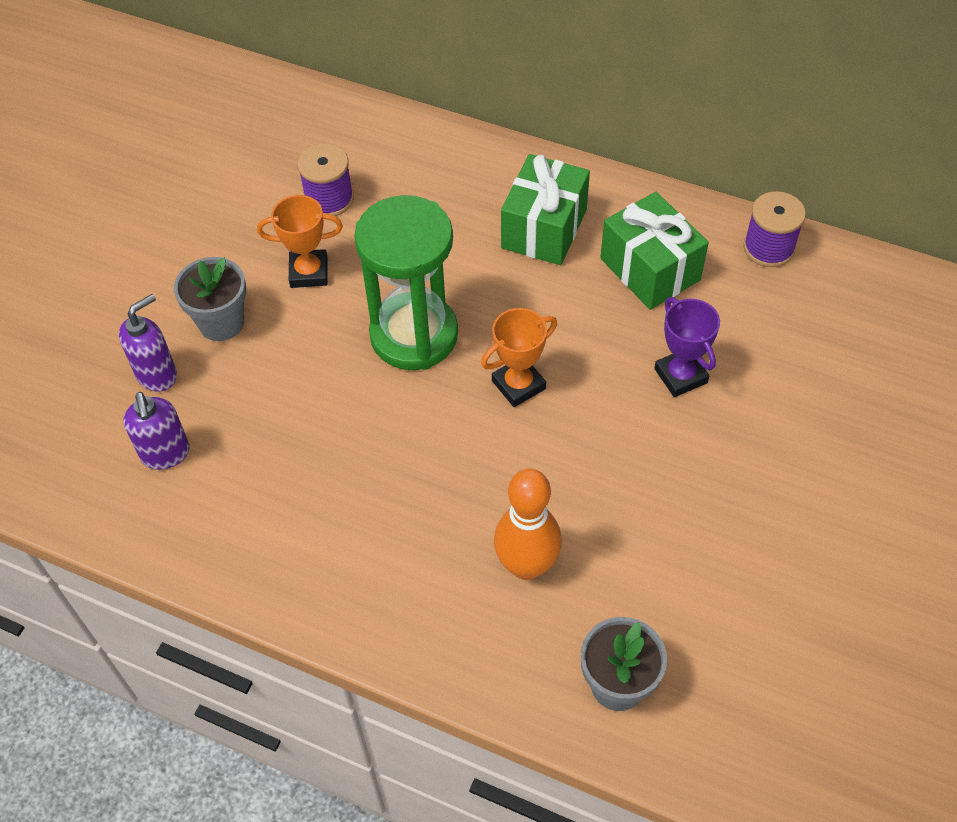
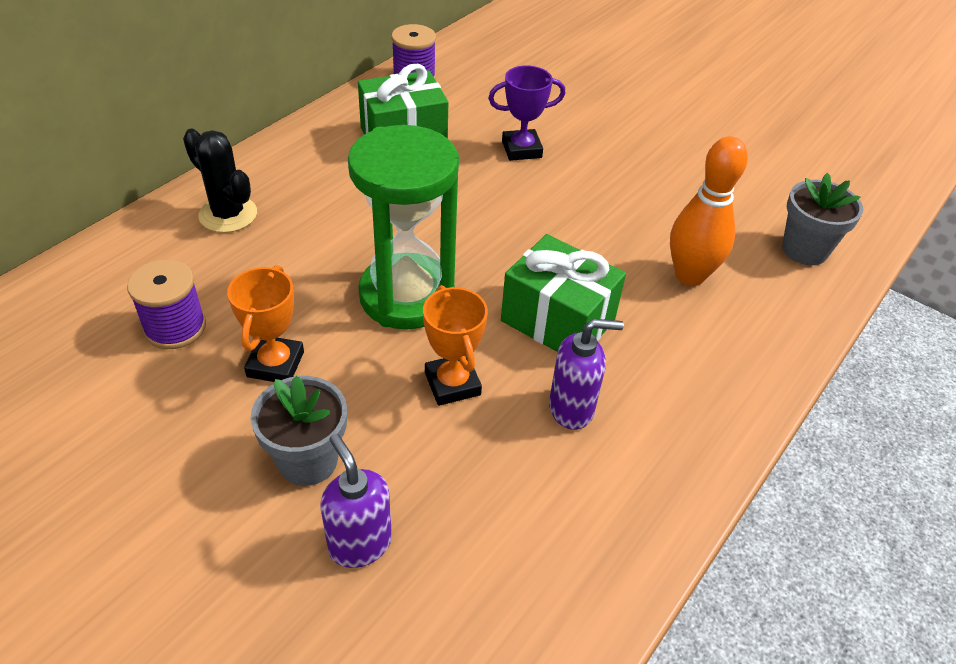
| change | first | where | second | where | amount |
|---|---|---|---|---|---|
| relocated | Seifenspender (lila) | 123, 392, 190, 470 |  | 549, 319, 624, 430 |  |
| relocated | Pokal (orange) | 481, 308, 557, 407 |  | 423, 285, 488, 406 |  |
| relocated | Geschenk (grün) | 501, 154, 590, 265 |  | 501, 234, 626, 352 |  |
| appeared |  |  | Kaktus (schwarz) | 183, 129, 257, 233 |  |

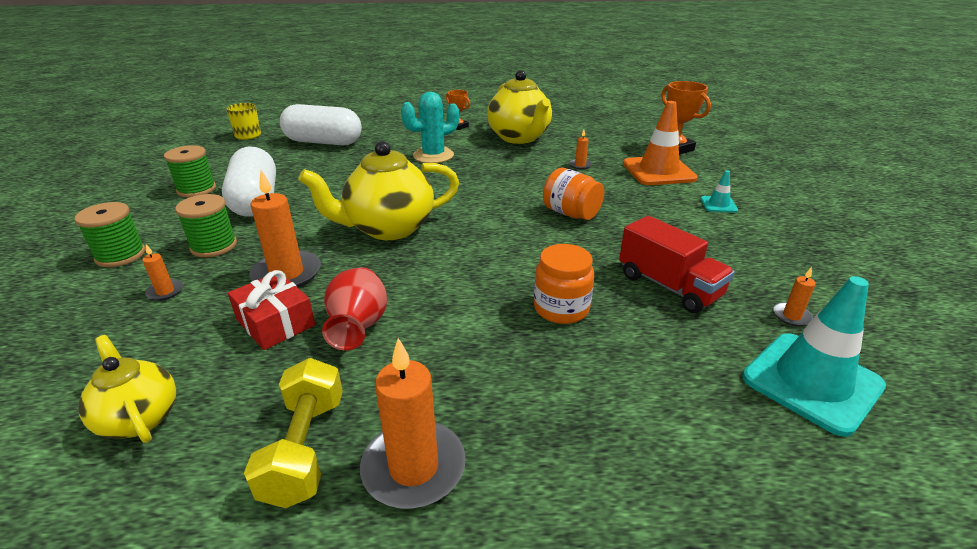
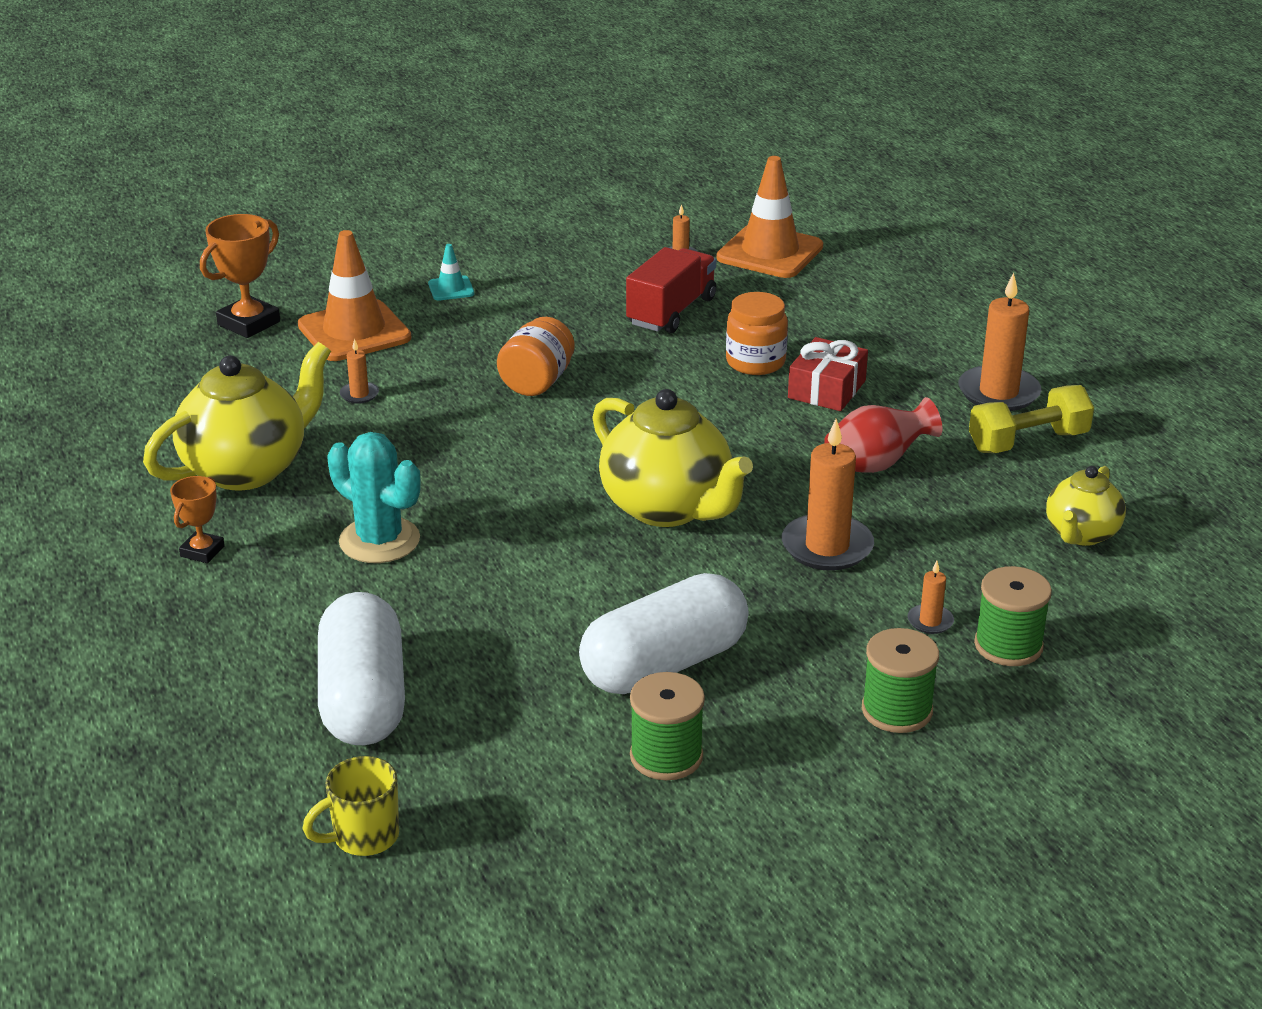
| change | first | where | second | where | amount |
|---|---|---|---|---|---|
| relocated | Garnrolle (grün) | 175, 194, 237, 258 |  | 974, 566, 1052, 666 |  |
| relocated | Geschenk (rot) | 228, 270, 315, 350 |  | 788, 337, 868, 411 |  |
| colour | Leitkegel (türkis) | 742, 276, 886, 437 | Leitkegel (orange) | 717, 156, 823, 278 |  |

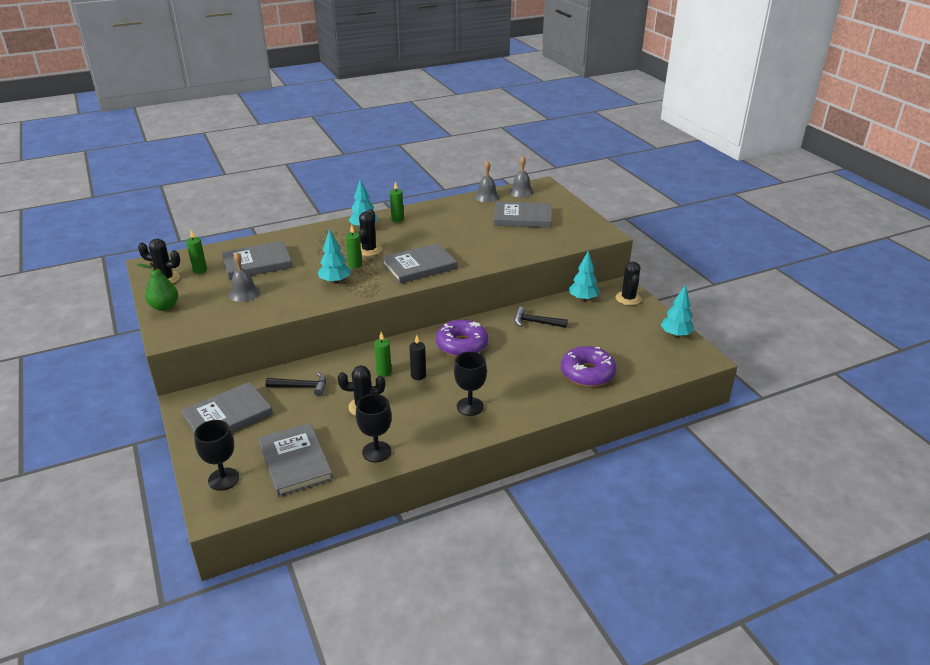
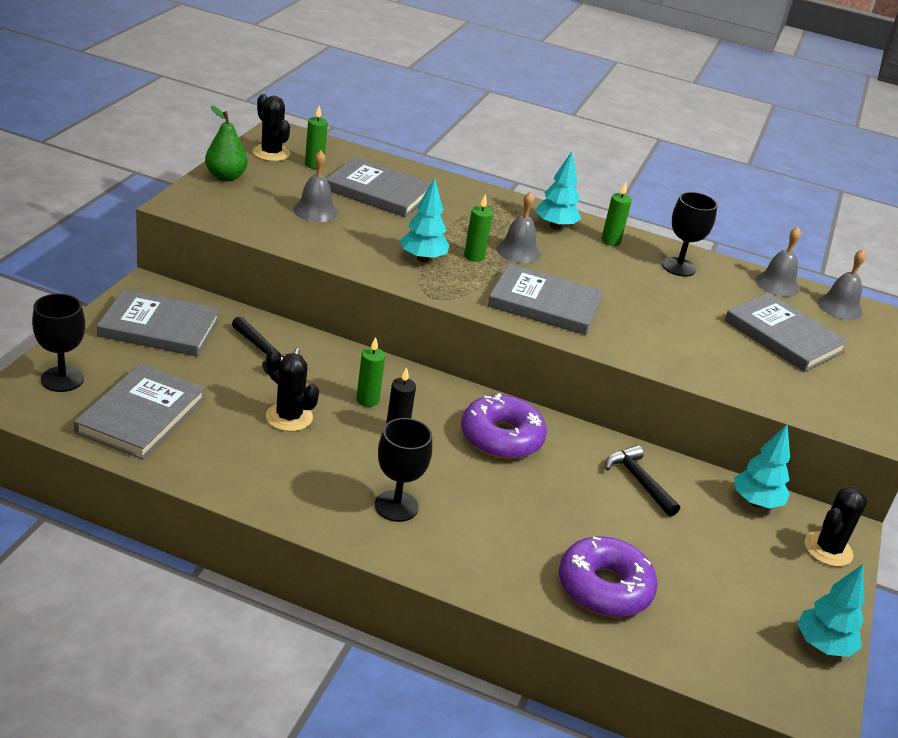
| change | first | where | second | where | amount |
|---|---|---|---|---|---|
| relocated | Kelch (schwarz) | 356, 394, 392, 462 |  | 662, 192, 718, 277 |  |
| exchanged | Kaktus (schwarz) | 359, 209, 382, 256 | Glocke (grau) | 496, 191, 540, 263 |  |

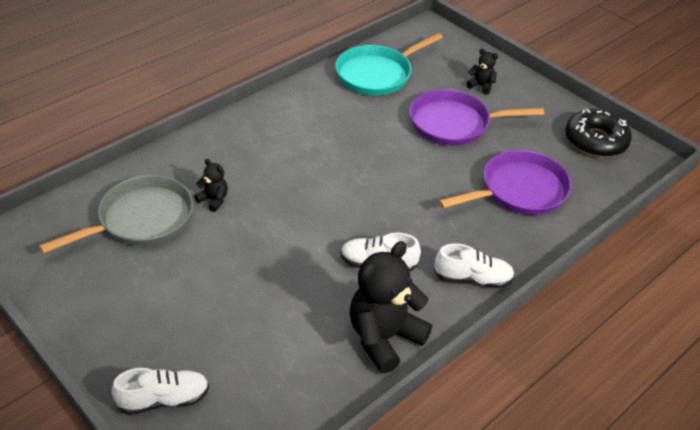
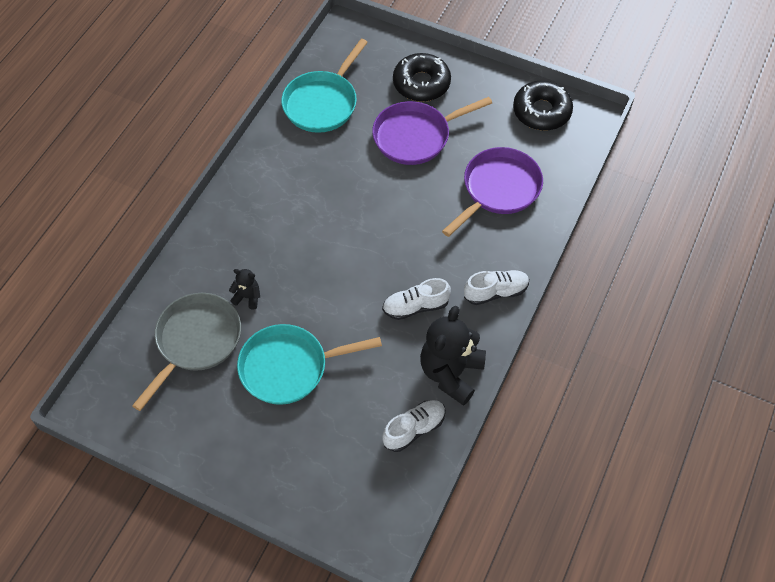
| change | first | where | second | where | amount |
|---|---|---|---|---|---|
| relocated | Schuh (weiß) | 112, 368, 209, 415 |  | 383, 400, 446, 452 |  |
| exchanged | Teddybär (schwarz) | 466, 49, 498, 95 | Donut (schwarz) | 393, 53, 451, 102 |  |
| appeared |  |  | Pfanne (türkis) | 237, 324, 382, 405 |  |

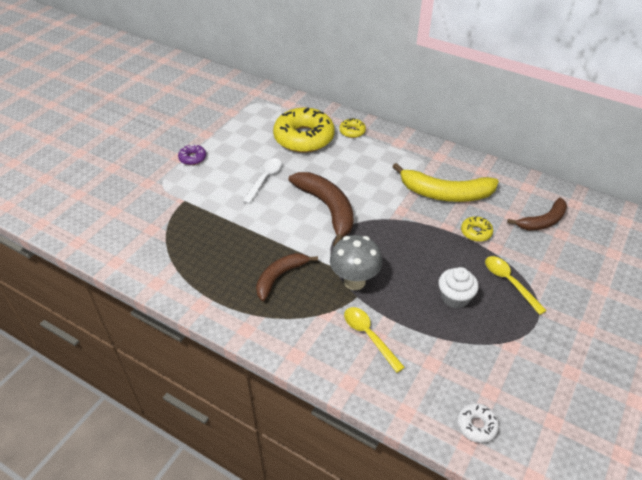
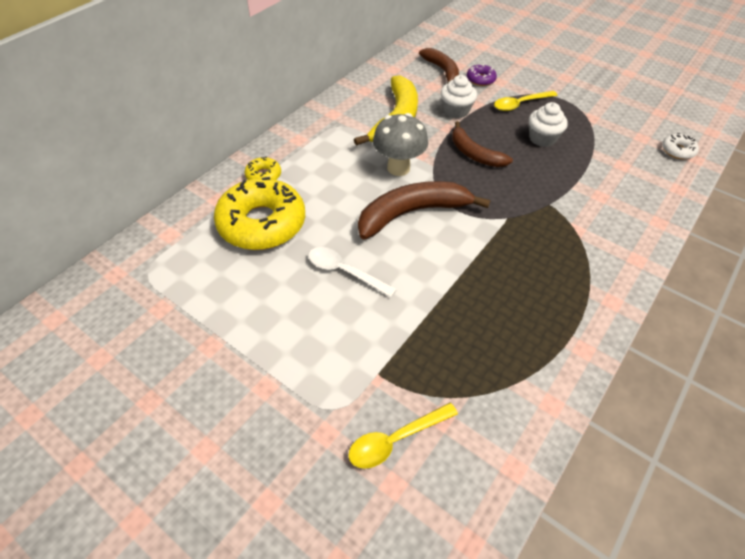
| change | first | where | second | where | amount |
|---|---|---|---|---|---|
| relocated | Donut (lila) | 178, 144, 206, 165 |  | 467, 64, 497, 86 |  |
| relocated | Banane (braun) | 256, 253, 318, 301 |  | 452, 121, 513, 167 |  |
| relocated | Pilz (grau) | 330, 235, 382, 290 |  | 373, 113, 428, 176 |  |
| relocated | Löffel (gelb) | 344, 307, 405, 373 |  | 348, 403, 458, 469 |  |
| exchanged | Donut (gelb) | 461, 216, 493, 242 | Muffin (weiß) | 441, 75, 477, 118 |  |

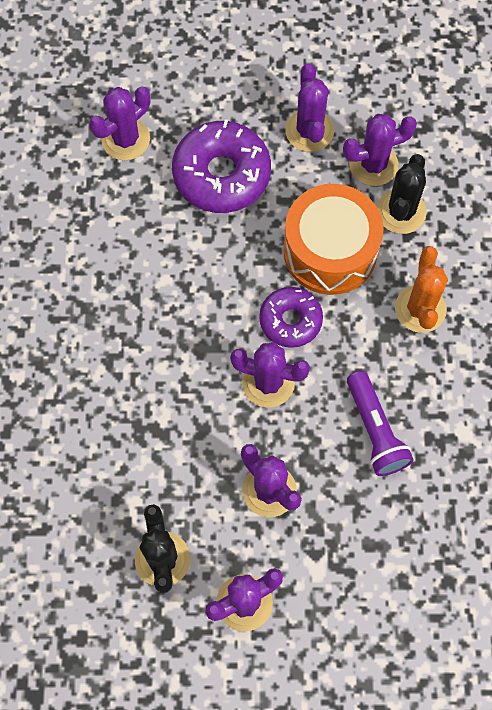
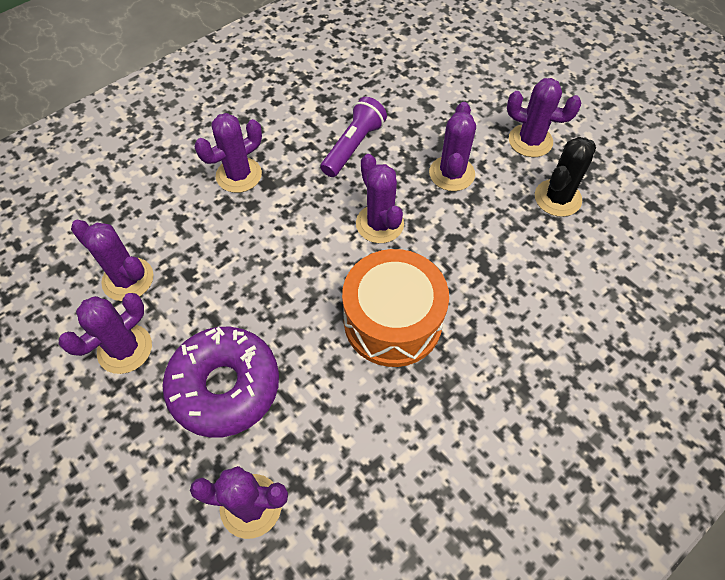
| change | first | where | second | where | amount |
|---|---|---|---|---|---|
| missing | Donut (lila) | 259, 287, 323, 348 |  |  |  |
| relocated | Trommel (orange) | 283, 184, 384, 295 |  | 342, 249, 449, 367 |  |
| missing | Kaktus (schwarz) | 377, 154, 427, 234 |  |  |  |
| colour | Kaktus (orange) | 395, 246, 448, 333 | Kaktus (lila) | 195, 113, 262, 193 |  |

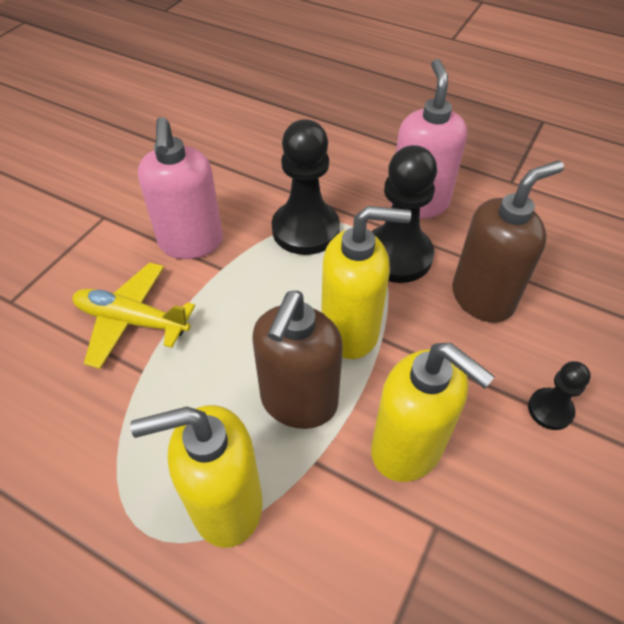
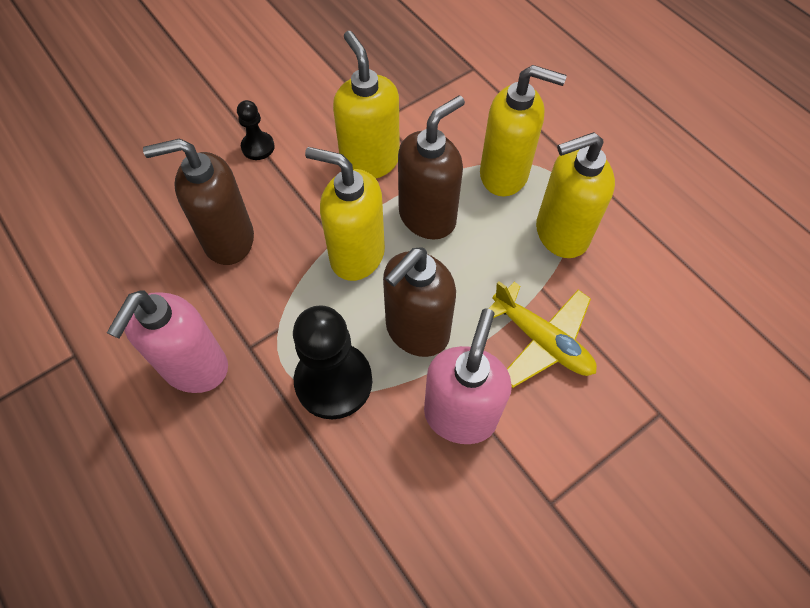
| change | first | where | second | where | amount |
|---|---|---|---|---|---|
| missing | Bauer (schwarz) | 371, 145, 437, 283 |  |  |  |
| appeared |  |  | Seifenspender (braun) | 383, 247, 456, 357 |  |
| appeared |  |  | Seifenspender (gelb) | 536, 132, 615, 258 |  |

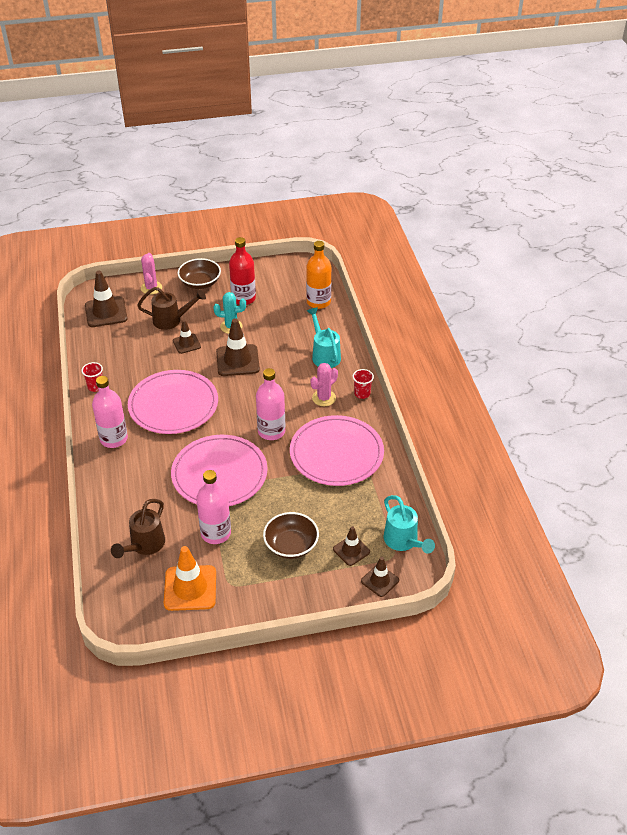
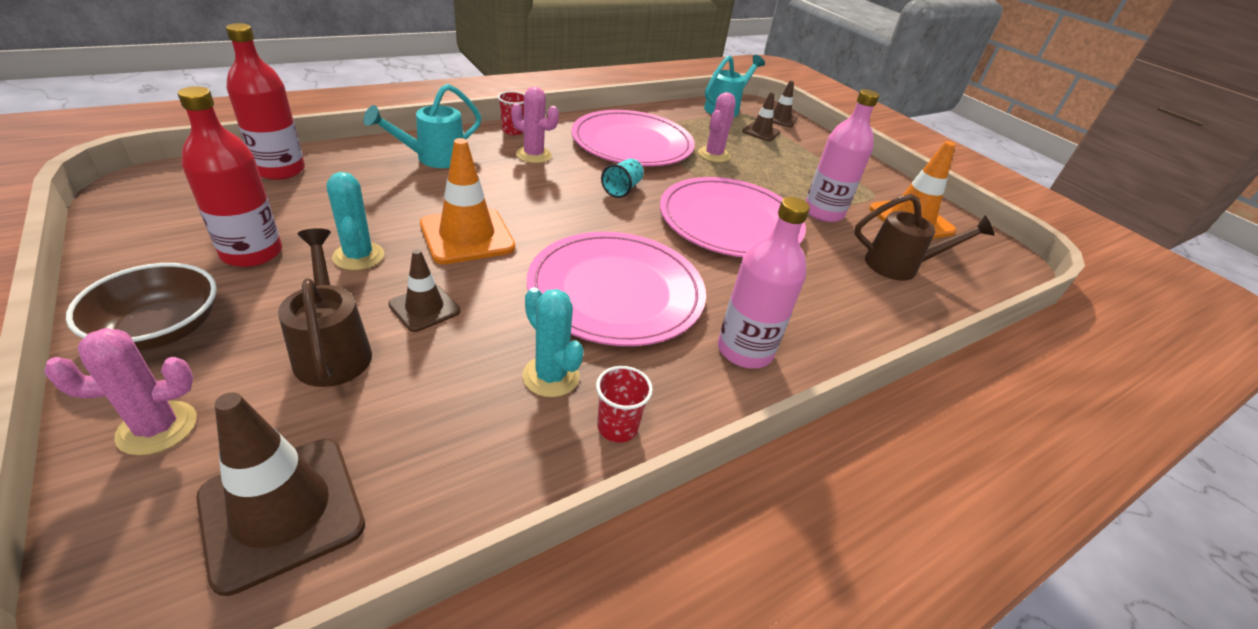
| change | first | where | second | where | amount |
|---|---|---|---|---|---|
| colour | Leitkegel (braun) | 216, 319, 260, 376 | Leitkegel (orange) | 420, 138, 515, 264 |  |
| exchanged | Flasche (rosa) | 256, 368, 285, 440 | Becher (türkis) | 601, 158, 644, 198 |  |
| missing | Schüssel (braun) | 263, 512, 319, 559 |  |  |  |
| colour | Flasche (orange) | 306, 241, 331, 309 | Flasche (rot) | 226, 23, 305, 180 |  |
| appeared |  |  | Kaktus (türkis) | 522, 287, 584, 397 |  |
| appeared |  |  | Kaktus (rosa) | 698, 92, 736, 162 |  |

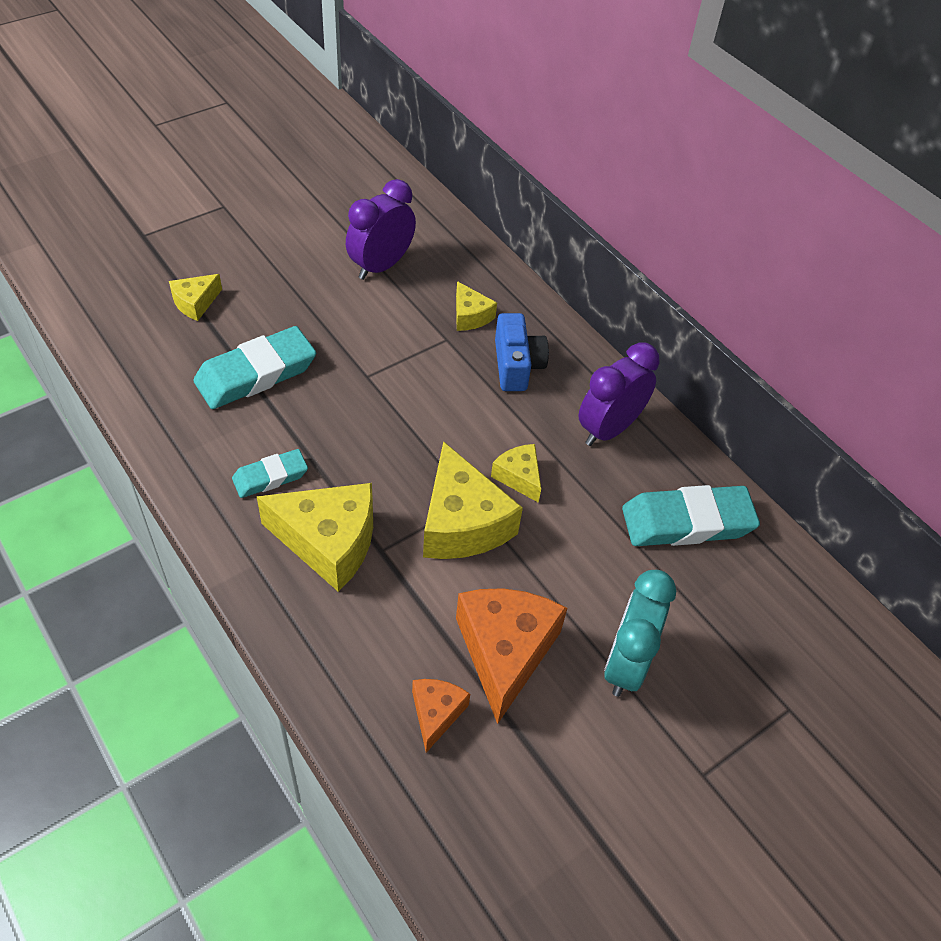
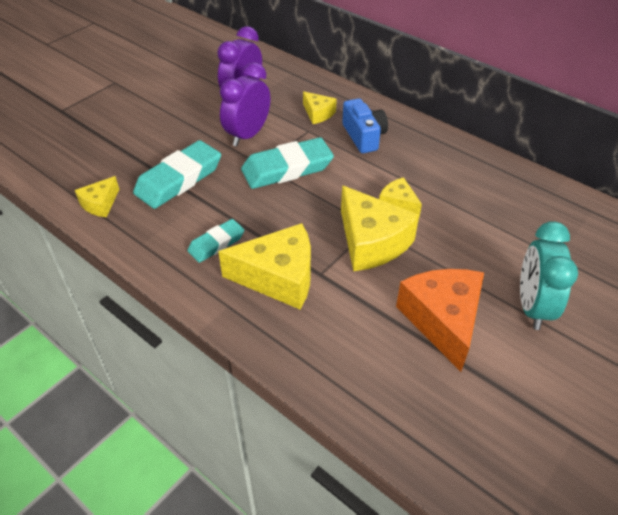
| change | first | where | second | where | amount |
|---|---|---|---|---|---|
| relocated | Käse (gelb) | 169, 274, 222, 321 |  | 75, 176, 119, 217 |  |
| missing | Käse (orange) | 412, 679, 470, 753 |  |  |  |
| relocated | Wecker (lila) | 578, 343, 660, 446 |  | 220, 62, 270, 147 |  |
| relocated | Radiergummi (türkis) | 622, 485, 760, 546 |  | 241, 137, 334, 189 |  |

